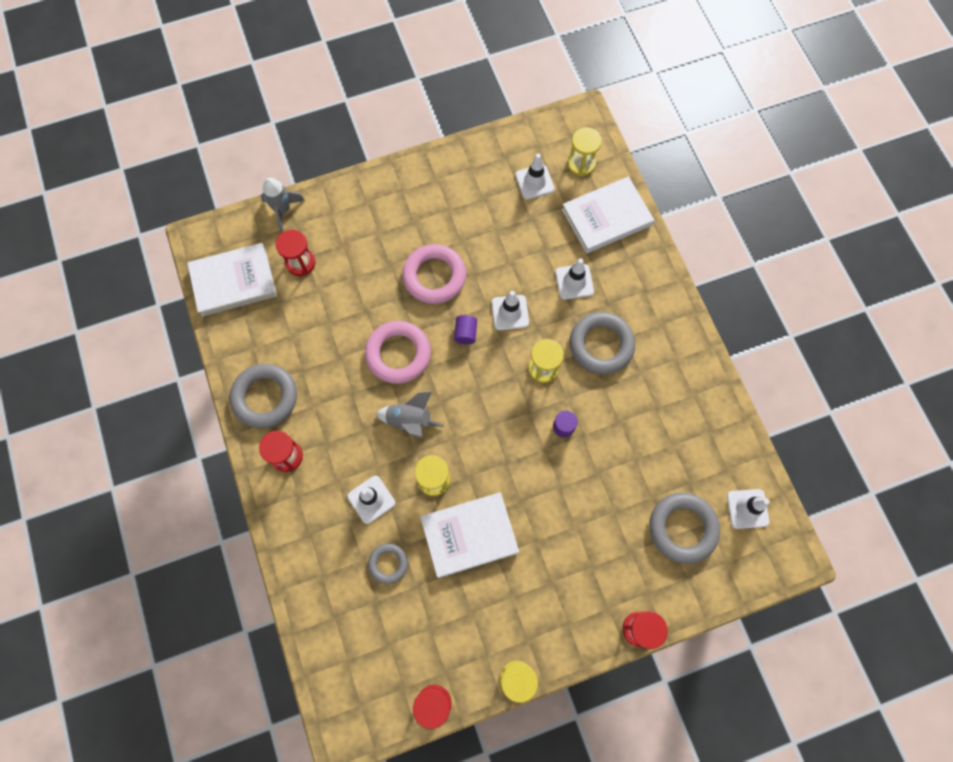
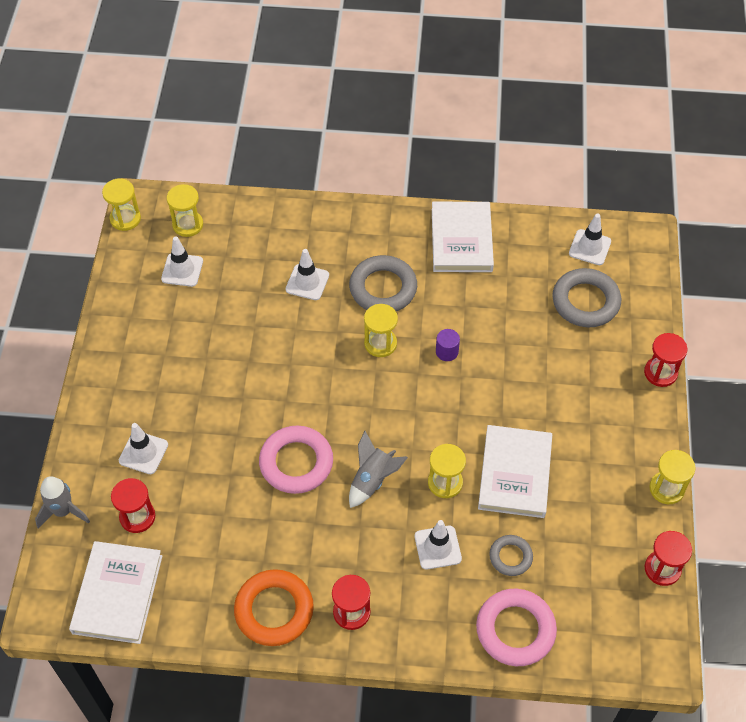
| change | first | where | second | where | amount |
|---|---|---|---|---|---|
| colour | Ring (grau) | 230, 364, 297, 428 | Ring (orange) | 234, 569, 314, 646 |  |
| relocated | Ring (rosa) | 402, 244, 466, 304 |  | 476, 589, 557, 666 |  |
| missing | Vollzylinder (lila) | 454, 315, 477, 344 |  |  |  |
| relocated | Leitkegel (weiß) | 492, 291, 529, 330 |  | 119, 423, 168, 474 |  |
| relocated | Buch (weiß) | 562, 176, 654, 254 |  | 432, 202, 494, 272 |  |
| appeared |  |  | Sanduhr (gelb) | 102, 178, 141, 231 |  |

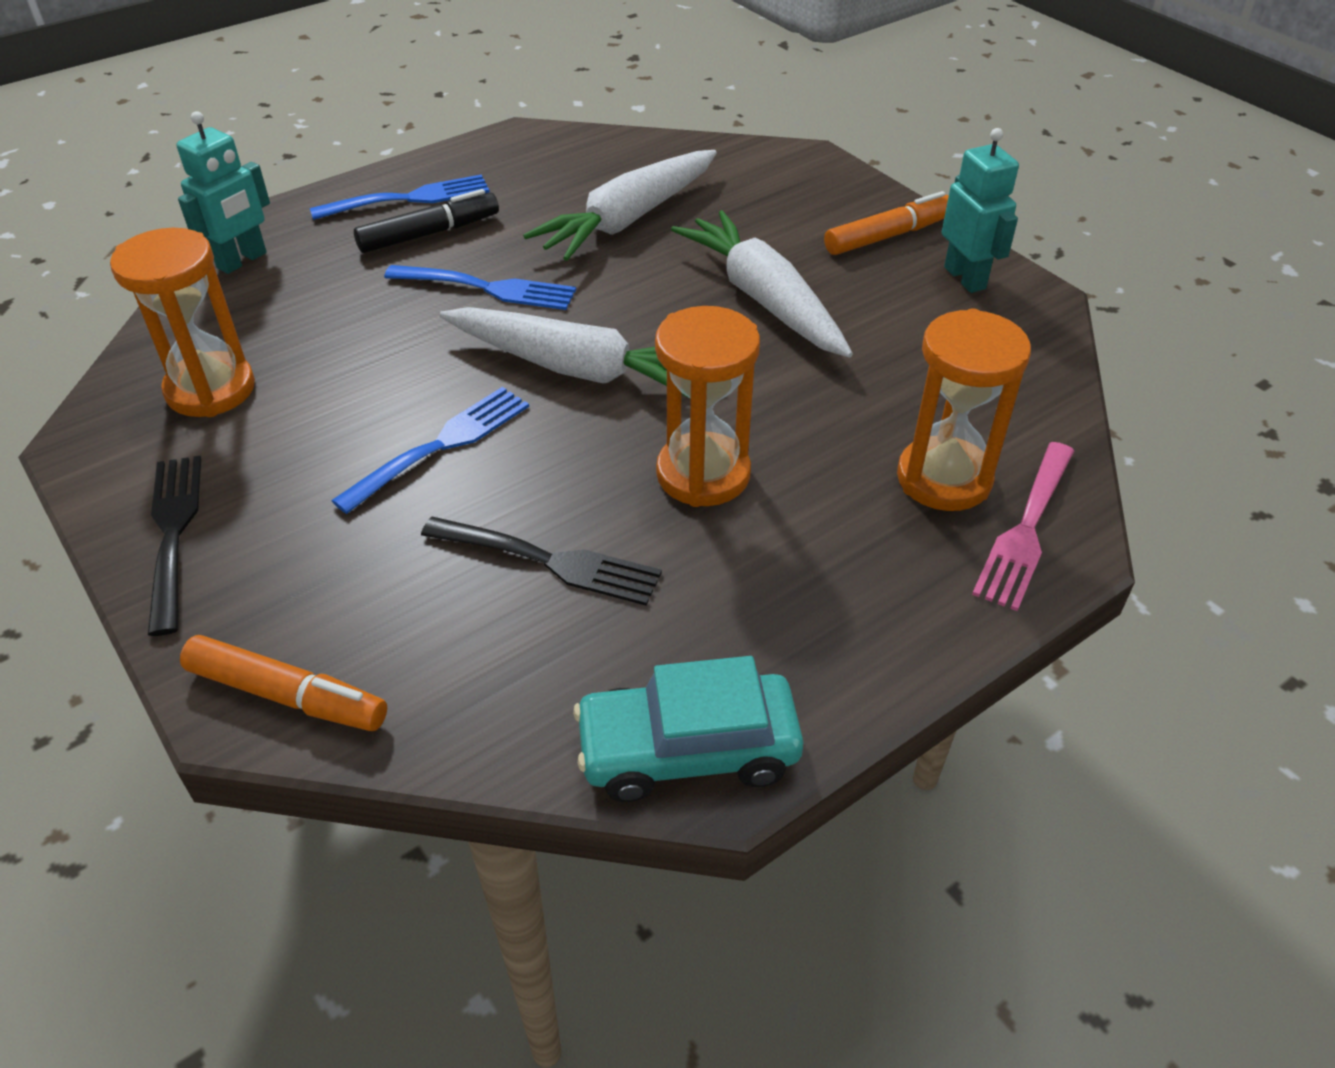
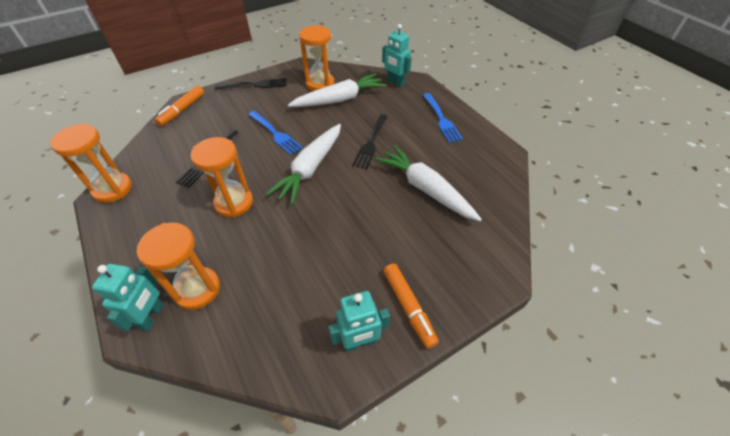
| change | first | where | second | where | amount |
|---|---|---|---|---|---|
| missing | Filzstift (schwarz) | 354, 189, 499, 253 |  |  |  |
| colour | Gabel (blau) | 384, 265, 576, 310 | Gabel (schwarz) | 352, 114, 388, 169 |  |
| exchanged | Auto (türkis) | 573, 656, 804, 802 | Sanduhr (orange) | 50, 123, 132, 203 |  |
| relocated | Karotte (weiß) | 671, 210, 853, 358 |  | 288, 73, 386, 107 |  |
| exchanged | Gabel (rosa) | 972, 442, 1074, 611 | Roboter (türkis) | 92, 264, 164, 332 |  |

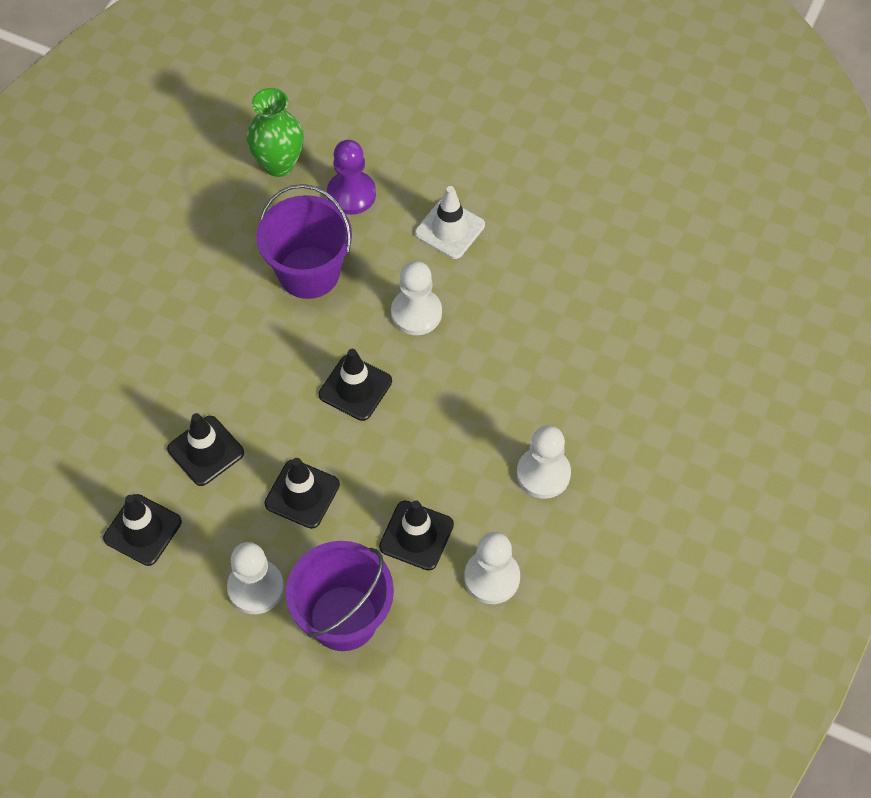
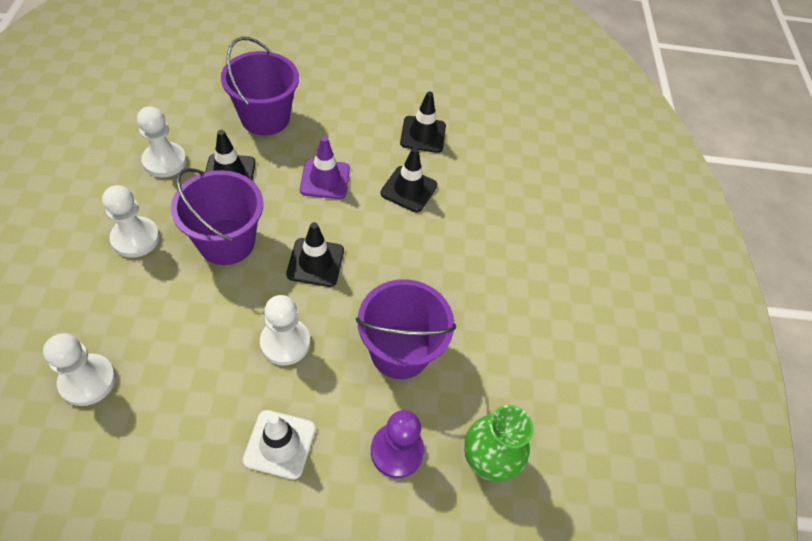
| change | first | where | second | where | amount |
|---|---|---|---|---|---|
| relocated | Bauer (weiß) | 227, 542, 284, 614 |  | 43, 333, 116, 406 |  |
| colour | Leitkegel (schwarz) | 264, 458, 340, 529 | Leitkegel (lila) | 300, 136, 350, 199 |  |
| appeared |  |  | Eimer (lila) | 171, 168, 263, 265 |  |

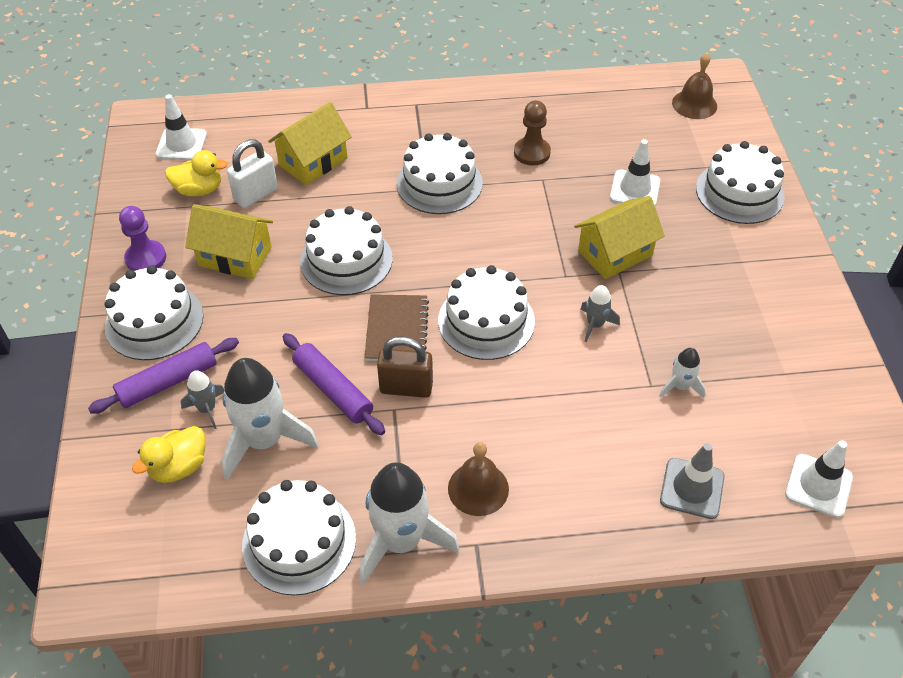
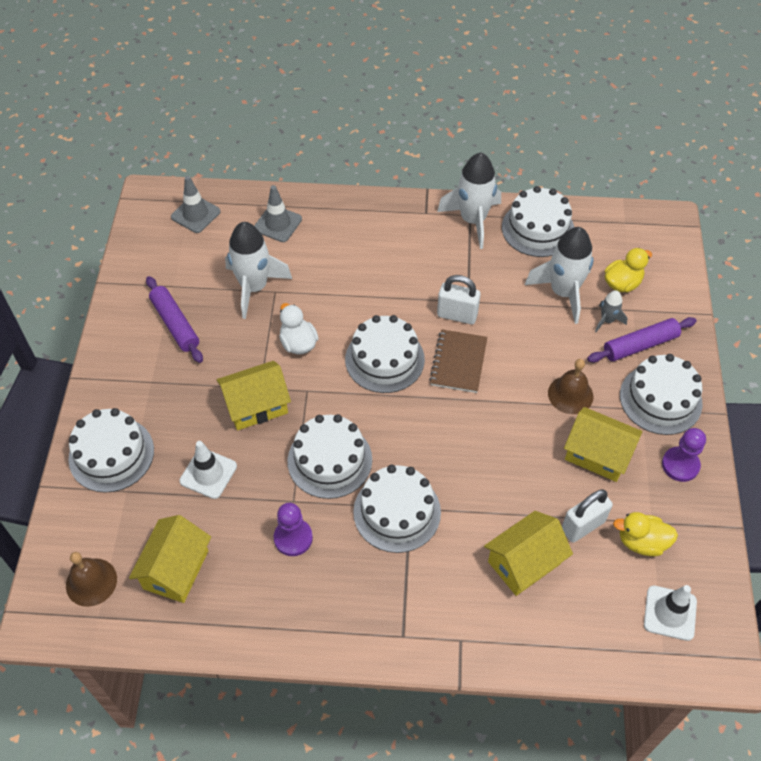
| change | first | where | second | where | amount |
|---|---|---|---|---|---|
| relocated | Nudelholz (lila) | 283, 333, 385, 435 |  | 146, 276, 203, 363 |  |
| relocated | Kuchen (weiß) | 300, 206, 393, 295 |  | 288, 414, 372, 499 |  |
| colour | Vorhängeschloss (braun) | 377, 336, 433, 398 | Vorhängeschloss (weiß) | 437, 275, 481, 324 |  |
| relocated | Glocke (braun) | 448, 442, 509, 516 |  | 548, 359, 593, 414 |  |
| colour | Bauer (braun) | 514, 100, 551, 166 | Bauer (lila) | 274, 503, 313, 556 |  |
| exchanged | Rakete (grau) | 580, 285, 620, 342 | Ente (weiß) | 279, 303, 319, 354 |  |
| size | Rakete (weiß) | 659, 348, 706, 398 |  | 225, 222, 292, 319 | x2.06 |
| colour | Leitkegel (weiß) | 785, 440, 853, 518 | Leitkegel (grau) | 171, 176, 221, 233 |  |
| appeared |  |  | Haus (gelb) | 129, 515, 211, 603 |  |

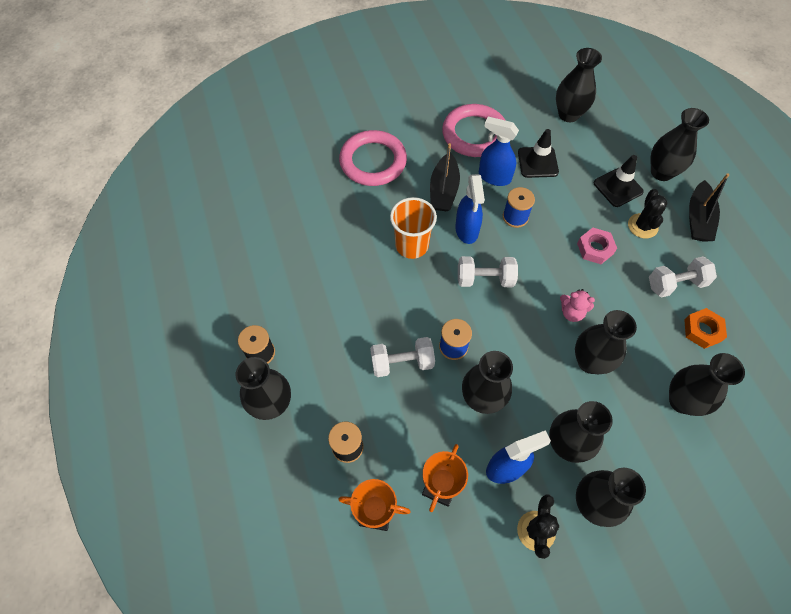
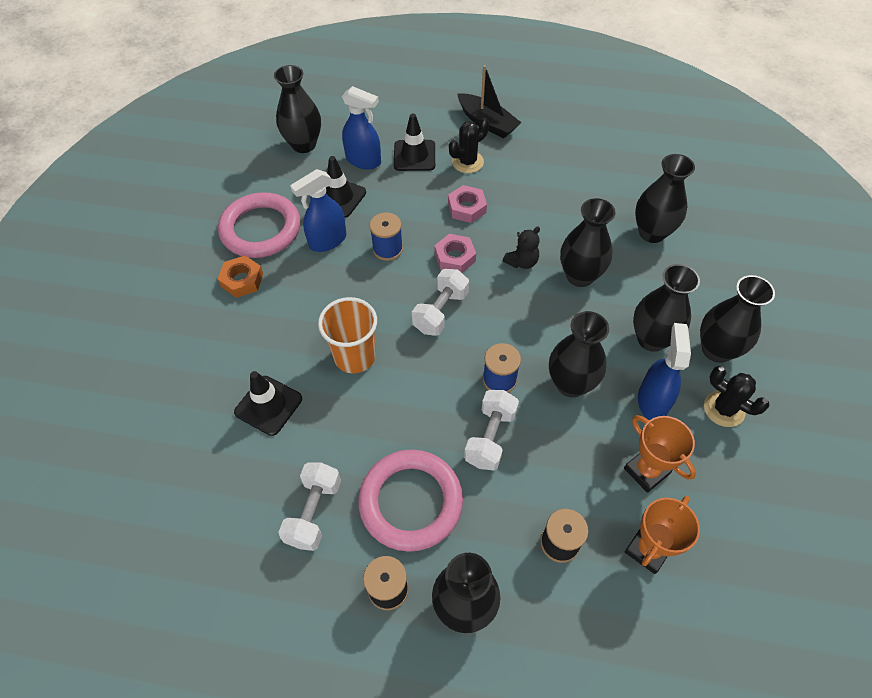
| change | first | where | second | where | amount |
|---|---|---|---|---|---|
| relocated | Ring (rosa) | 339, 130, 407, 186 |  | 358, 450, 463, 552 |  |
| missing | Boot (schwarz) | 430, 143, 460, 211 |  |  |  |
| relocated | Sprühflasche (blau) | 455, 174, 485, 244 |  | 342, 86, 381, 169 |  |
| colour | Teddybär (rosa) | 560, 289, 595, 322 | Teddybär (schwarz) | 503, 227, 540, 269 |  |
| spun | Kaktus (schwarz) | 628, 189, 668, 238 |  | 449, 118, 489, 173 | 75 degrees counterclockwise |
| relocated | Hantel (weiß) | 649, 256, 717, 298 |  | 278, 462, 341, 551 |  |
| missing | Vase (schwarz) | 650, 108, 709, 181 |  |  |  |
| relocated | Sechskantmutter (orange) | 684, 308, 727, 349 |  | 218, 256, 263, 298 |  |
| appeared |  |  | Leitkegel (schwarz) | 234, 371, 302, 436 |  |
| appeared |  |  | Sechskantmutter (rosa) | 434, 234, 476, 273 |  |

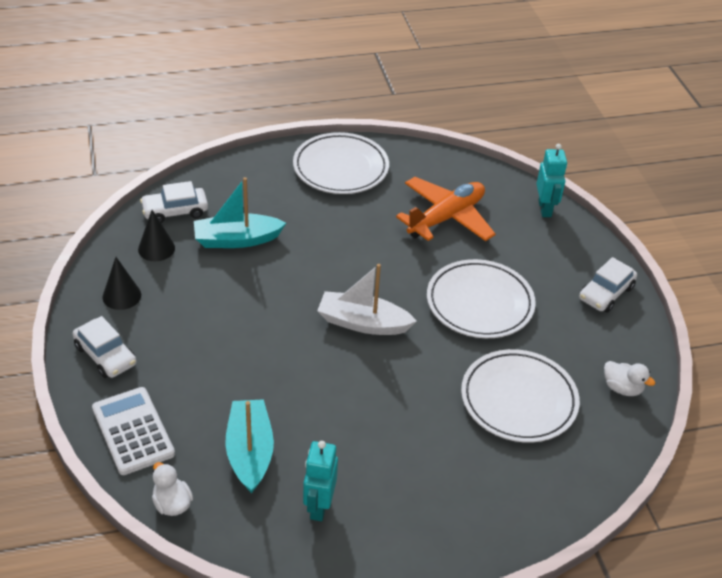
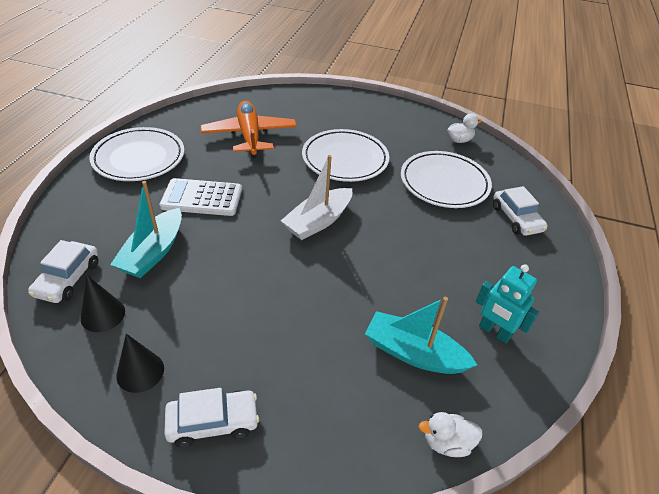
| change | first | where | second | where | amount |
|---|---|---|---|---|---|
| relocated | Taschenrechner (weiß) | 92, 387, 175, 475 |  | 159, 178, 242, 216 |  |
| missing | Roboter (türkis) | 536, 144, 567, 217 |  |  |  |
| relocated | Auto (weiß) | 579, 257, 637, 313 |  | 493, 186, 548, 236 |  |

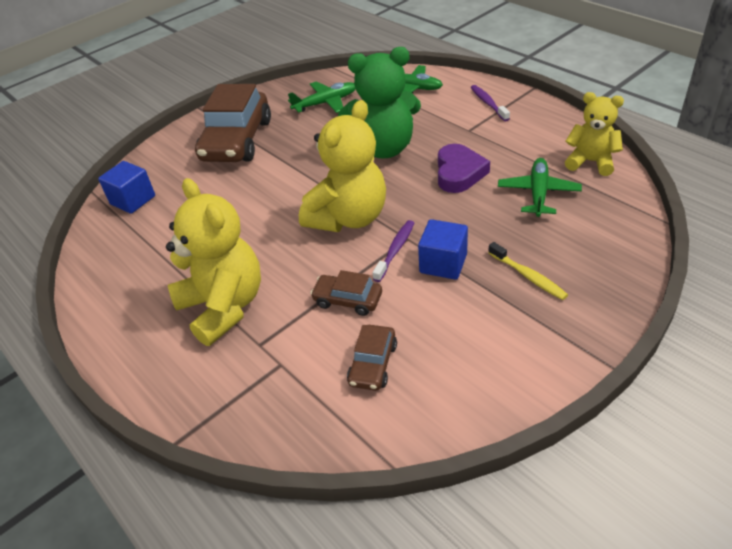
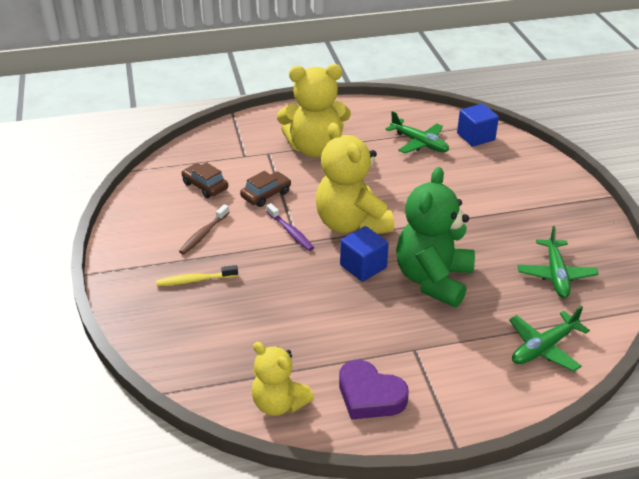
| change | first | where | second | where | amount |
|---|---|---|---|---|---|
| missing | Auto (braun) | 195, 84, 271, 162 |  |  |  |
| relocated | Kubus (blau) | 418, 219, 468, 280 |  | 340, 226, 389, 282 |  |
| relocated | Herz (lila) | 438, 144, 490, 193 |  | 339, 360, 409, 420 |  |
| missing | Zahnbürste (lila) | 470, 85, 510, 121 |  |  |  |
| relocated | Flugzeug (grün) | 498, 158, 582, 217 |  | 385, 111, 449, 154 |  |
| spun | Teddybär (gelb) | 565, 92, 624, 176 |  | 252, 342, 314, 416 | 75 degrees clockwise |
| appeared |  |  | Zahnbürste (braun) | 179, 204, 230, 254 |  |

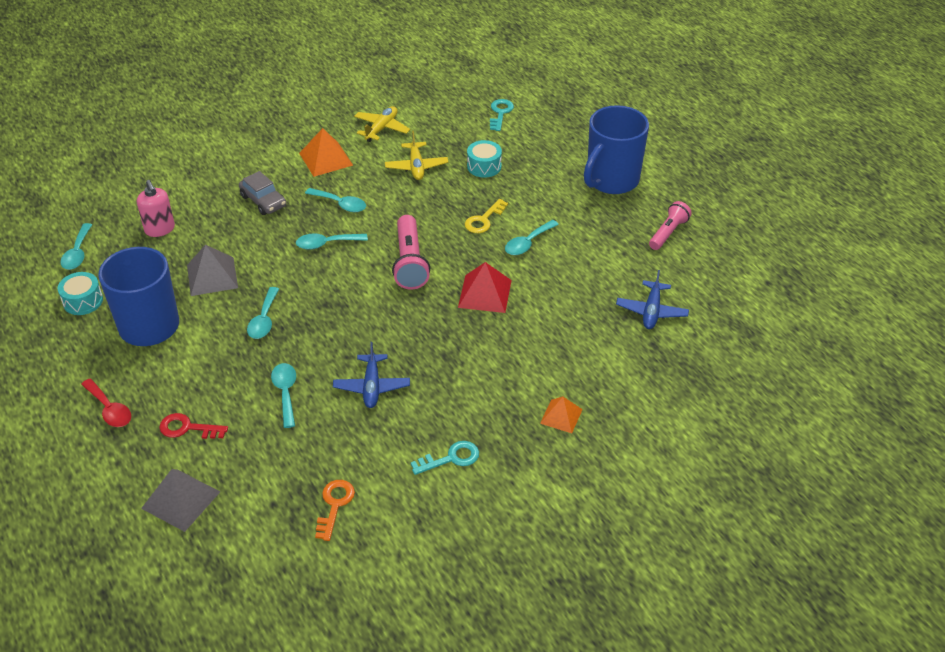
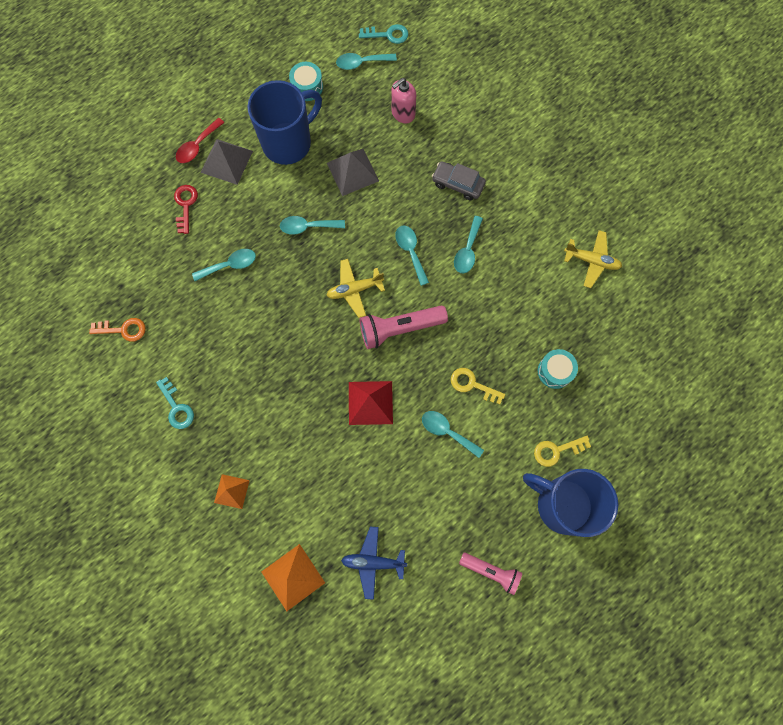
| change | first | where | second | where | amount |
|---|---|---|---|---|---|
| relocated | Pyramide (grau) | 141, 469, 220, 532 |  | 200, 139, 253, 185 |  |
| spun | Auto (grau) | 239, 171, 286, 215 |  | 432, 161, 486, 200 | 75 degrees clockwise |
| relocated | Pyramide (orange) | 299, 128, 353, 177 |  | 261, 544, 325, 611 |  |
| missing | Flugzeug (blau) | 333, 342, 410, 408 |  |  |  |
| relocated | Flugzeug (gelb) | 385, 131, 448, 180 |  | 326, 259, 385, 318 |  |
| relocated | Schlüssel (türkis) | 490, 99, 514, 131 |  | 359, 24, 408, 44 |  |
| appeared |  |  | Schlüssel (gelb) | 534, 436, 591, 467 |  |

